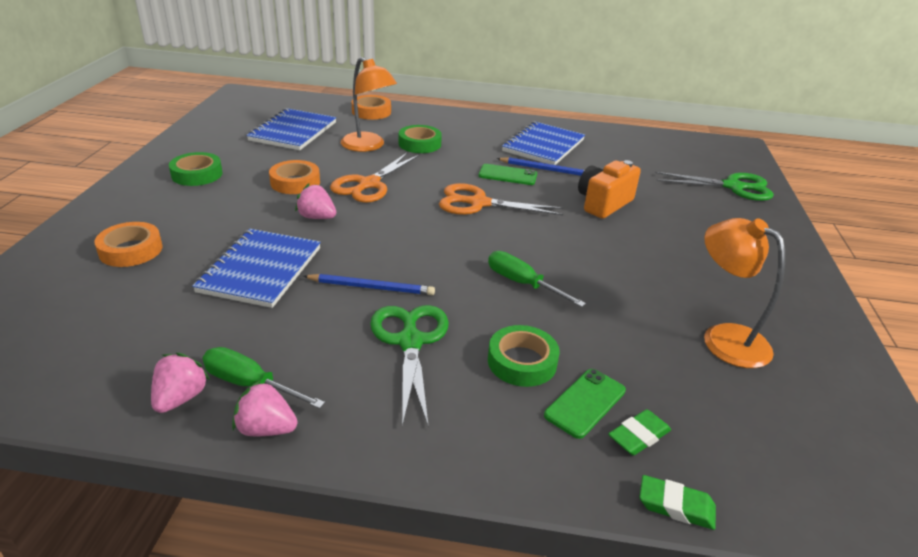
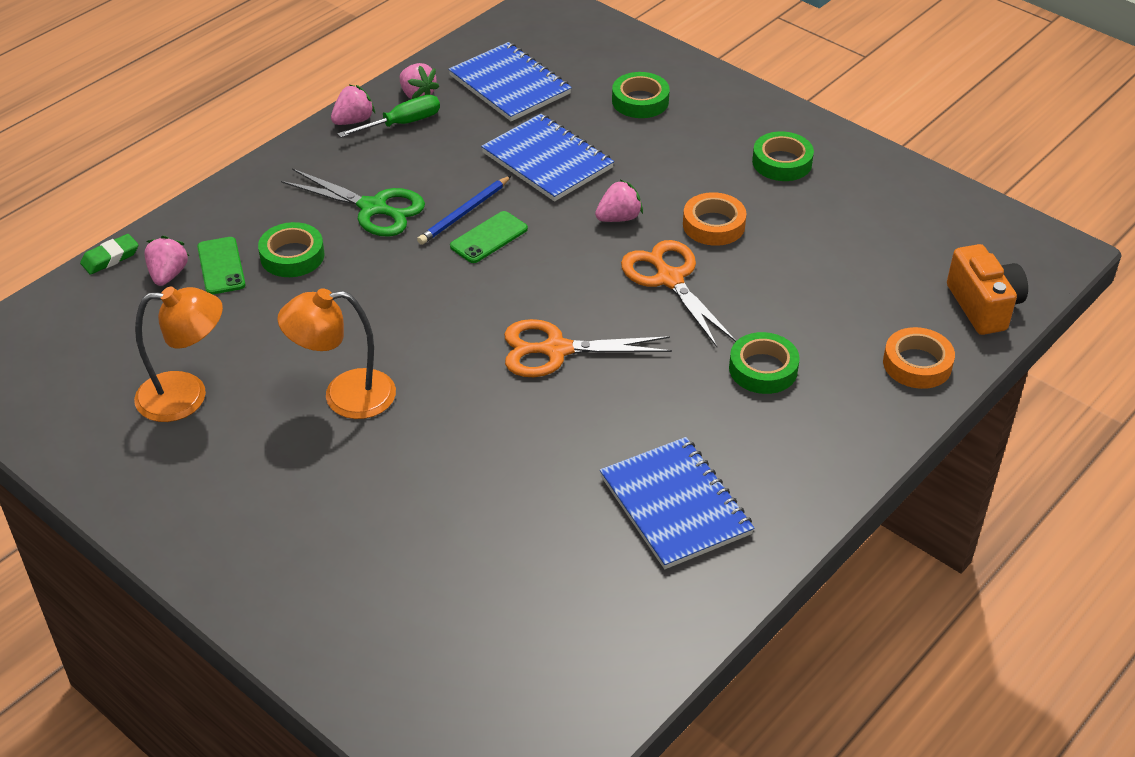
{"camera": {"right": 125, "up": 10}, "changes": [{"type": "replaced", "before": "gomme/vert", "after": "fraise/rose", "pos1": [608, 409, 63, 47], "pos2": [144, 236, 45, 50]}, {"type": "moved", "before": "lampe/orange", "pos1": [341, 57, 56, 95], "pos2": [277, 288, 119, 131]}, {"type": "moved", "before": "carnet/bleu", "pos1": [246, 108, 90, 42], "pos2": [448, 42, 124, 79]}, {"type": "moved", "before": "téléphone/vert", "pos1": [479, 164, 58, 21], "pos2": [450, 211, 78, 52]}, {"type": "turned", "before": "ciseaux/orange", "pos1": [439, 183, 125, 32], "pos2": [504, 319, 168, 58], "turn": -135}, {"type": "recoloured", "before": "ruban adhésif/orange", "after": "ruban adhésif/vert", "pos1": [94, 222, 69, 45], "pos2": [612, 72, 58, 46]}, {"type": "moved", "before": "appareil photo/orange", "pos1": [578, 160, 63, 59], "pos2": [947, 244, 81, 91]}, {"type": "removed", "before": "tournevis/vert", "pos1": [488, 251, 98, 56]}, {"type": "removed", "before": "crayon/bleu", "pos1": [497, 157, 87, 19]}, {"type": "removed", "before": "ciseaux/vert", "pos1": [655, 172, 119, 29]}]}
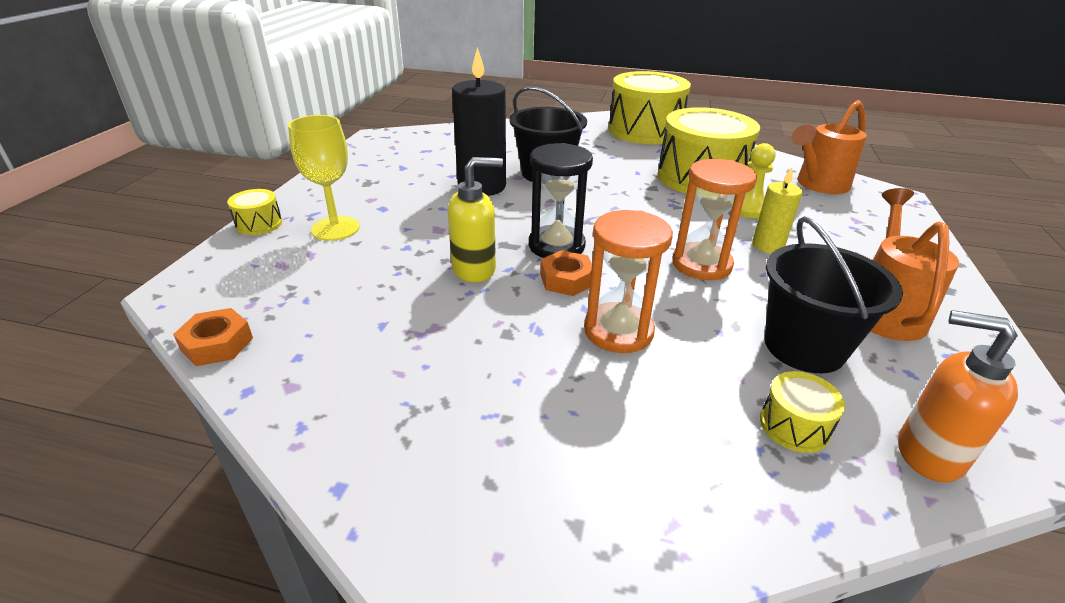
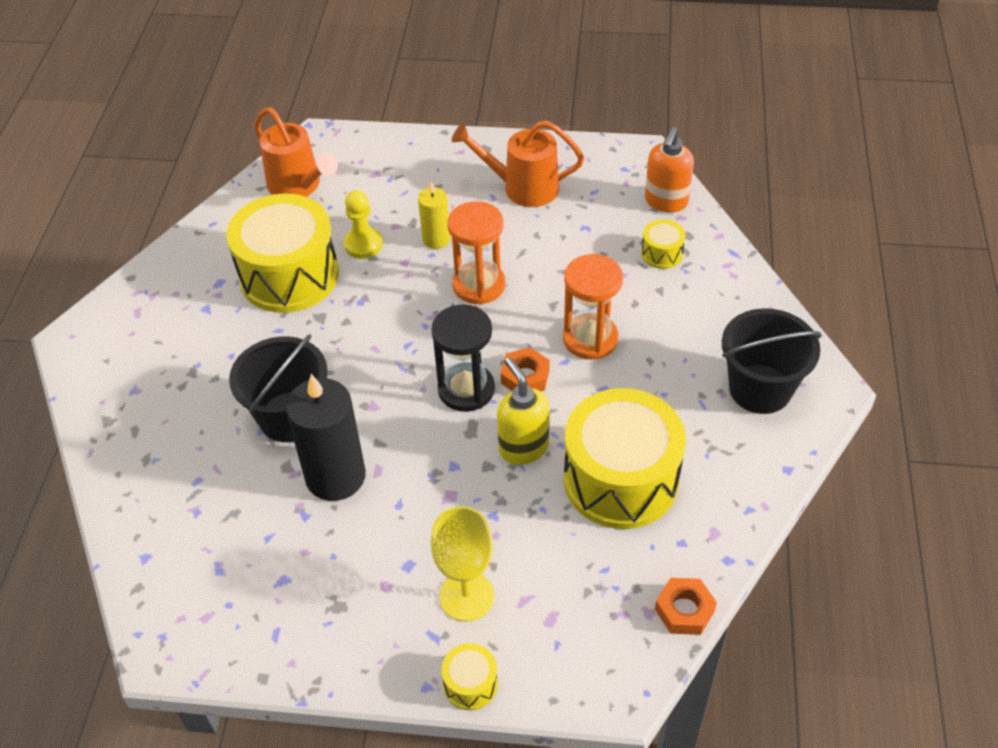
{"camera": {"right": -95, "up": 15}, "changes": [{"type": "moved", "before": "tambour/jaune", "pos1": [608, 71, 83, 73], "pos2": [564, 388, 122, 141]}, {"type": "moved", "before": "seau/noir", "pos1": [765, 216, 138, 157], "pos2": [722, 308, 100, 106]}]}
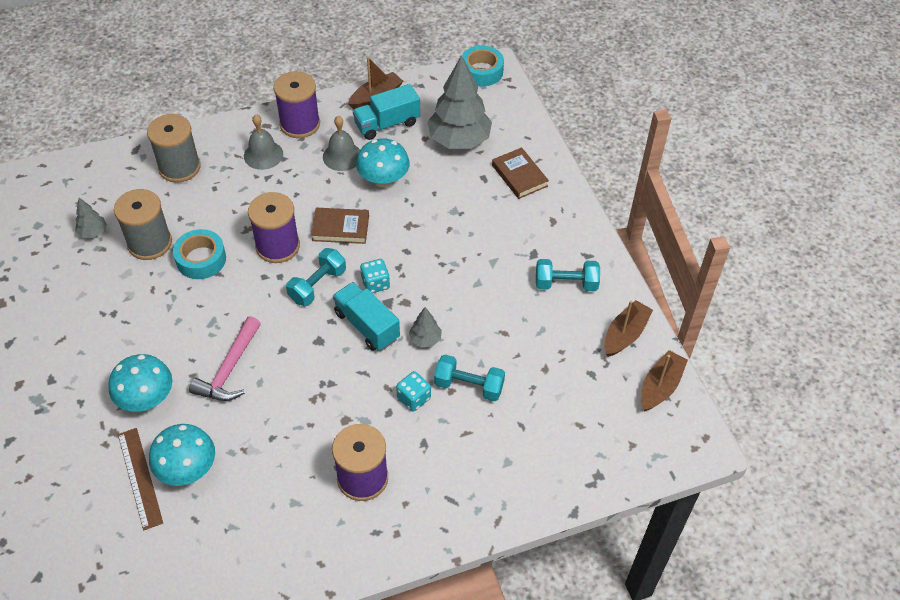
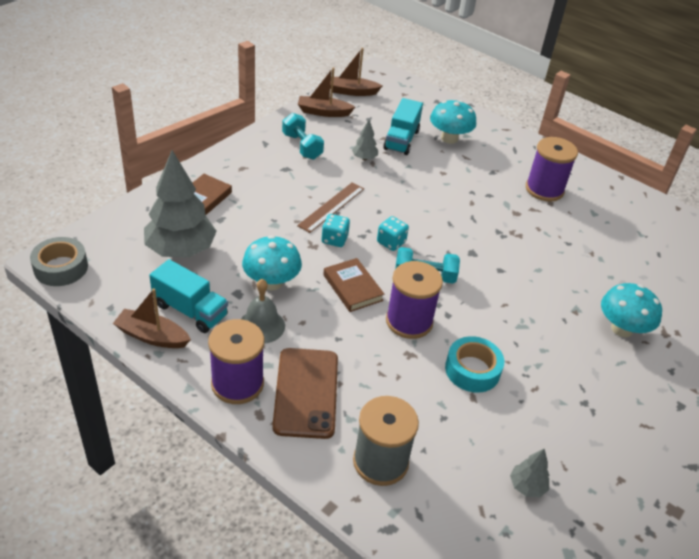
{"camera": {"right": -125, "up": -10}, "changes": [{"type": "recoloured", "before": "ruban adhésif/turquoise", "after": "ruban adhésif/gris", "pos1": [462, 46, 42, 40], "pos2": [30, 237, 58, 49]}, {"type": "replaced", "before": "cloche/gris", "after": "téléphone/marron", "pos1": [244, 114, 39, 56], "pos2": [272, 348, 66, 91]}, {"type": "moved", "before": "règle/marron", "pos1": [118, 428, 45, 102], "pos2": [297, 182, 67, 51]}, {"type": "moved", "before": "dé/turquoise", "pos1": [396, 371, 35, 41], "pos2": [322, 214, 28, 33]}, {"type": "moved", "before": "arbre/gris", "pos1": [409, 307, 33, 40], "pos2": [352, 120, 26, 40]}, {"type": "moved", "before": "camion/turquoise", "pos1": [333, 282, 67, 69], "pos2": [383, 98, 40, 57]}, {"type": "moved", "before": "champignon/turquoise", "pos1": [149, 424, 66, 62], "pos2": [430, 100, 46, 44]}, {"type": "removed", "before": "bobine/gris", "pos1": [114, 189, 58, 71]}, {"type": "removed", "before": "marteau/rose", "pos1": [189, 316, 72, 85]}, {"type": "removed", "before": "haltère/turquoise", "pos1": [434, 355, 71, 46]}]}
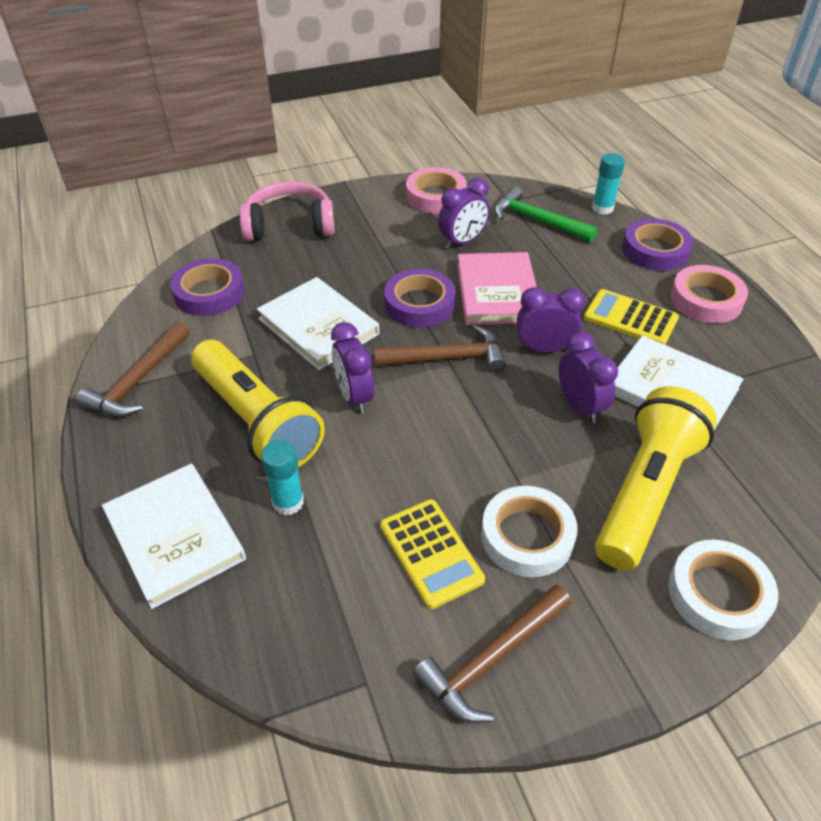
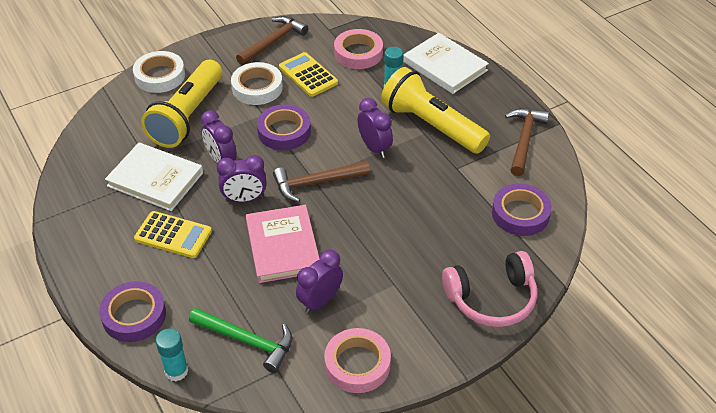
{"camera": {"right": 170, "up": 0}, "changes": [{"type": "moved", "before": "ruban adhésif/violet", "pos1": [384, 269, 72, 59], "pos2": [257, 104, 54, 46]}, {"type": "moved", "before": "ruban adhésif/rose", "pos1": [670, 265, 78, 58], "pos2": [334, 29, 49, 40]}, {"type": "removed", "before": "livre/blanc", "pos1": [257, 277, 122, 93]}]}
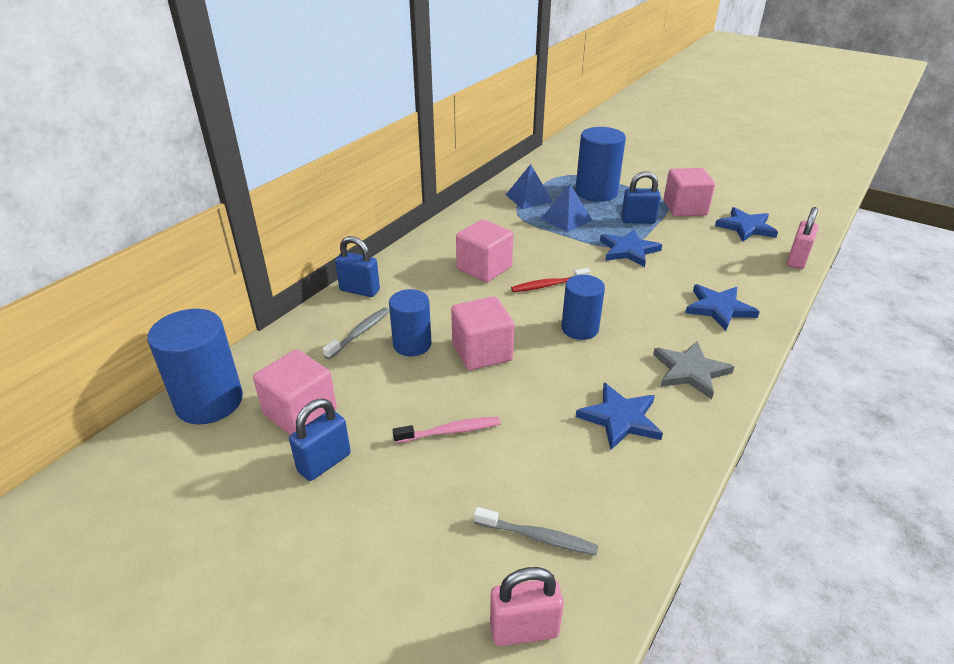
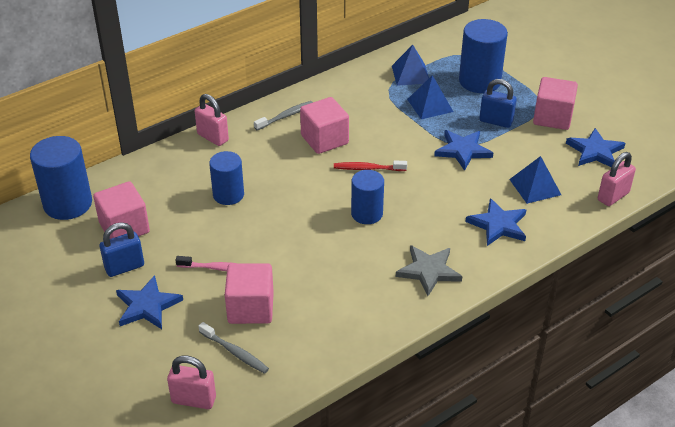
{"camera": {"right": 20, "up": 5}, "changes": [{"type": "moved", "before": "étoile/bleu", "pos1": [576, 383, 87, 67], "pos2": [116, 275, 67, 54]}, {"type": "recoloured", "before": "cadenas/bleu", "after": "cadenas/rose", "pos1": [335, 236, 45, 61], "pos2": [195, 94, 34, 52]}, {"type": "moved", "before": "cube/rose", "pos1": [451, 296, 63, 74], "pos2": [225, 263, 49, 61]}, {"type": "moved", "before": "brosse à dents/gris", "pos1": [323, 308, 66, 51], "pos2": [254, 101, 59, 29]}, {"type": "added", "after": "pyramide/bleu", "pos2": [509, 156, 52, 48]}]}
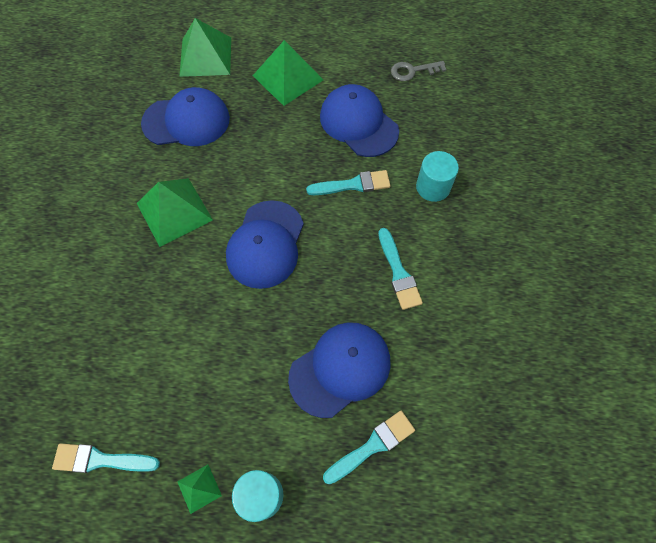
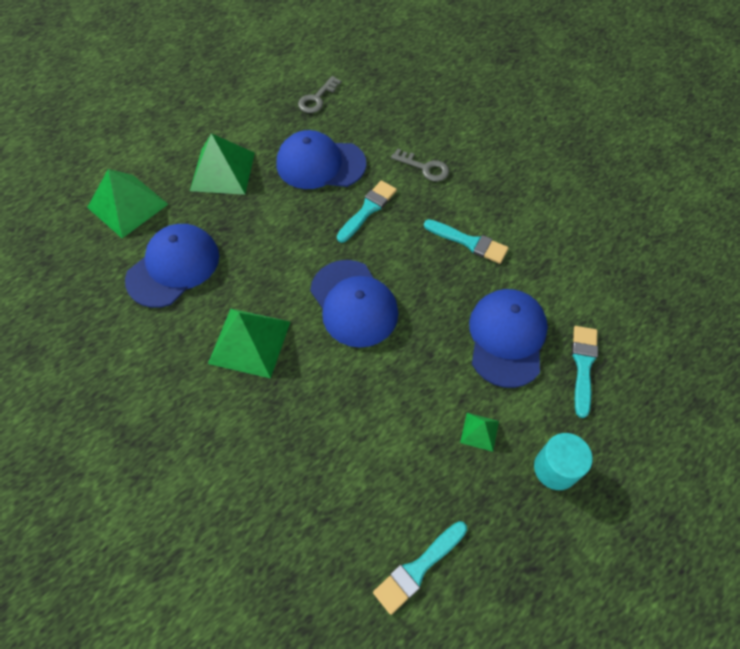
{"camera": {"right": -45, "up": -5}, "changes": [{"type": "replaced", "before": "cylindre/turquoise", "after": "clé/gris", "pos1": [416, 151, 43, 51], "pos2": [391, 149, 58, 33]}, {"type": "moved", "before": "pyramide/vert", "pos1": [177, 465, 45, 49], "pos2": [460, 413, 39, 39]}]}
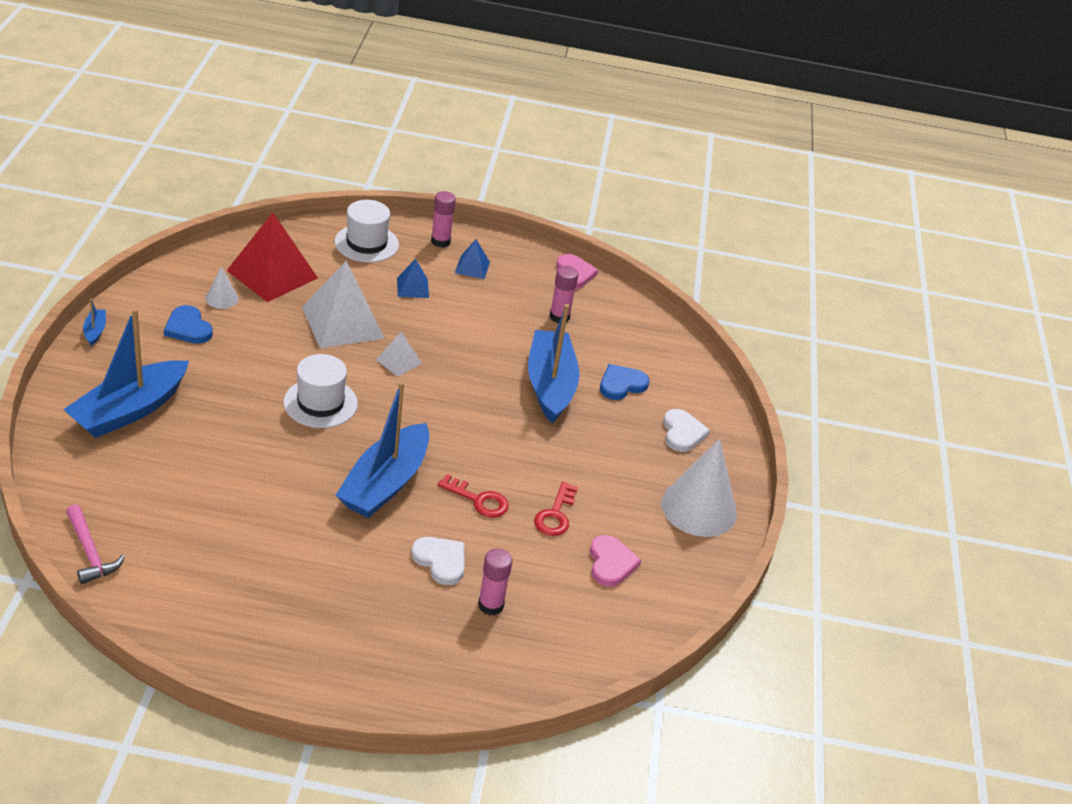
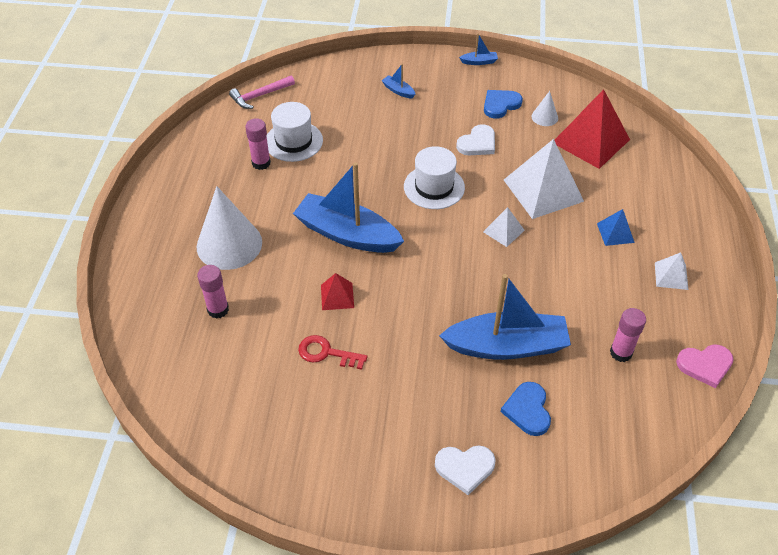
{"camera": {"right": 95, "up": 10}, "changes": [{"type": "moved", "before": "cône/blanc", "pos1": [661, 438, 76, 99], "pos2": [197, 186, 65, 84]}, {"type": "moved", "before": "bâton de colle/rose", "pos1": [431, 191, 25, 57], "pos2": [245, 118, 26, 52]}, {"type": "moved", "before": "chapeau/blanc", "pos1": [335, 200, 64, 63], "pos2": [267, 102, 56, 60]}, {"type": "replaced", "before": "clé/rouge", "after": "pyramide/rouge", "pos1": [437, 474, 72, 44], "pos2": [321, 273, 33, 37]}, {"type": "resized", "before": "bateau/bleu", "pos1": [63, 308, 126, 130], "pos2": [381, 64, 35, 35], "scale": 0.4}, {"type": "moved", "before": "cœur/blanc", "pos1": [411, 537, 53, 48], "pos2": [456, 124, 39, 31]}, {"type": "turned", "before": "cœur/bleu", "pos1": [600, 364, 49, 36], "pos2": [501, 382, 50, 54], "turn": -150}, {"type": "recoloured", "before": "pyramide/bleu", "after": "pyramide/blanc", "pos1": [455, 239, 35, 40], "pos2": [655, 252, 33, 38]}, {"type": "removed", "before": "cœur/rose", "pos1": [590, 535, 51, 52]}]}
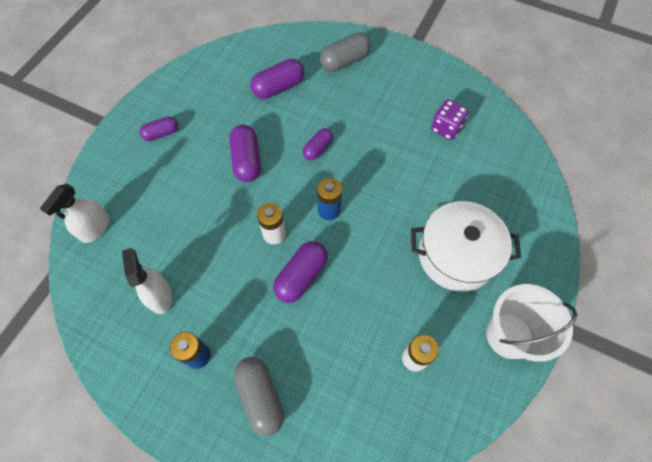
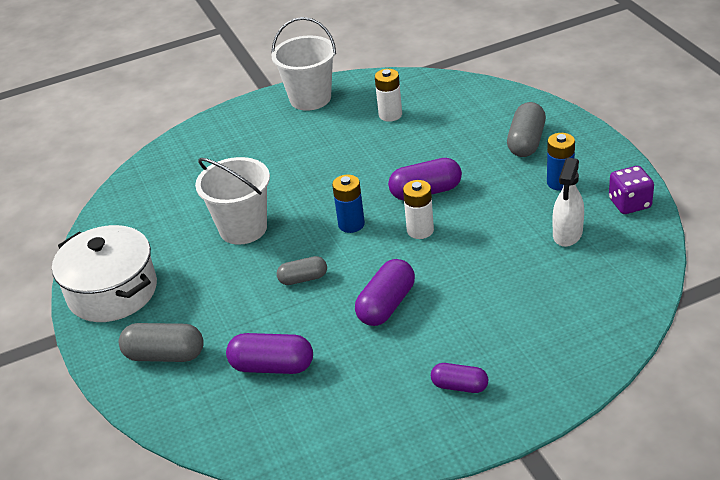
{"camera": {"right": -135, "up": -25}, "changes": [{"type": "moved", "before": "marmite/blanc", "pos1": [411, 201, 110, 91], "pos2": [52, 225, 105, 97]}, {"type": "added", "after": "seau/blanc", "pos2": [195, 157, 75, 88]}, {"type": "recoloured", "before": "gélule/violet", "after": "gélule/gris", "pos1": [303, 128, 30, 32], "pos2": [277, 256, 50, 29]}, {"type": "moved", "before": "dé/violet", "pos1": [431, 99, 38, 41], "pos2": [609, 166, 45, 48]}, {"type": "removed", "before": "vaporisateur/blanc", "pos1": [40, 184, 69, 59]}]}
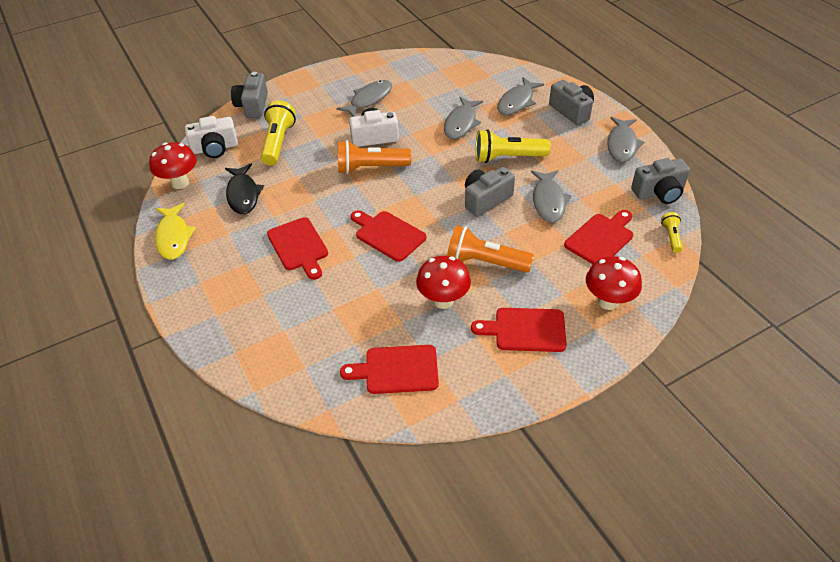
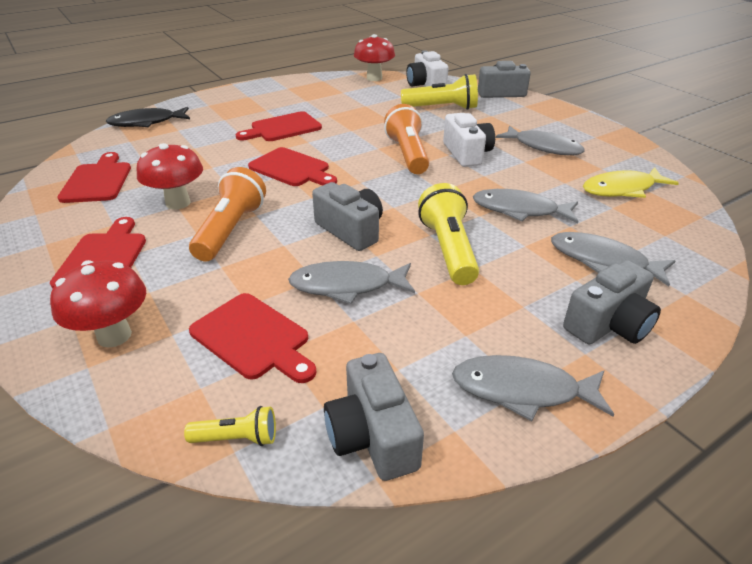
{"camera": {"right": 85, "up": -10}, "changes": [{"type": "moved", "before": "poisson/noir", "pos1": [225, 163, 39, 51], "pos2": [106, 107, 84, 20]}, {"type": "turned", "before": "planche à découper/rouge", "pos1": [350, 210, 76, 52], "pos2": [248, 147, 89, 39], "turn": 90}, {"type": "moved", "before": "poisson/jaune", "pos1": [155, 203, 41, 56], "pos2": [583, 167, 96, 31]}]}
